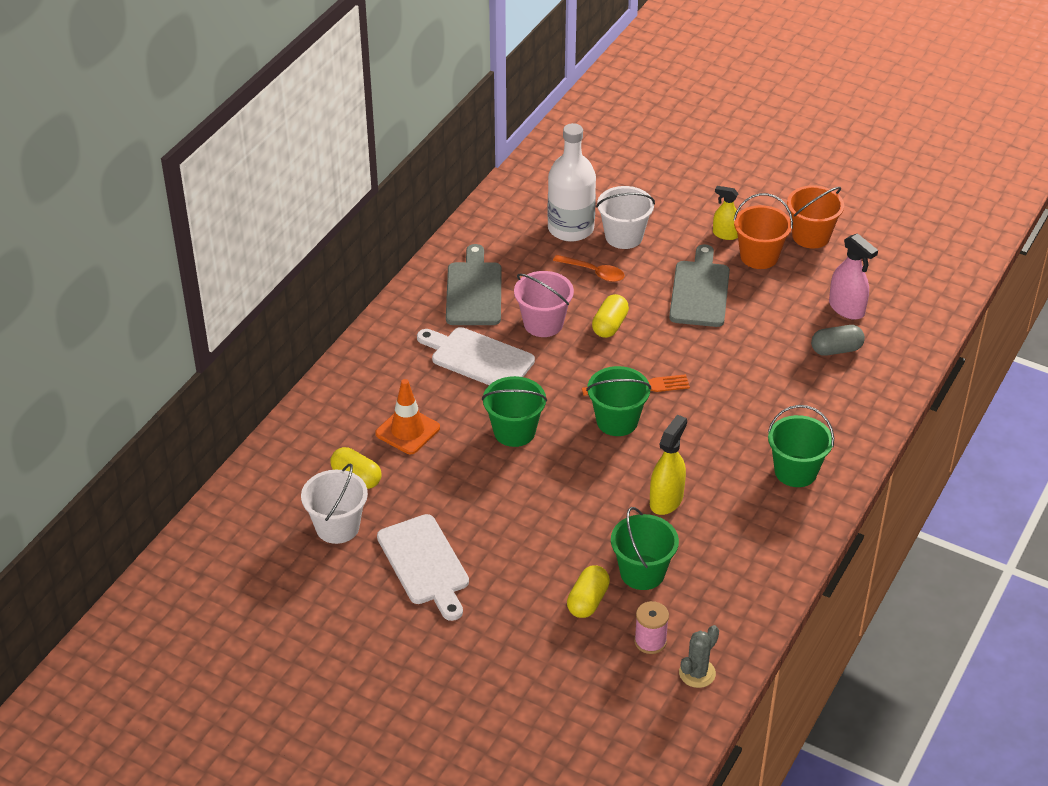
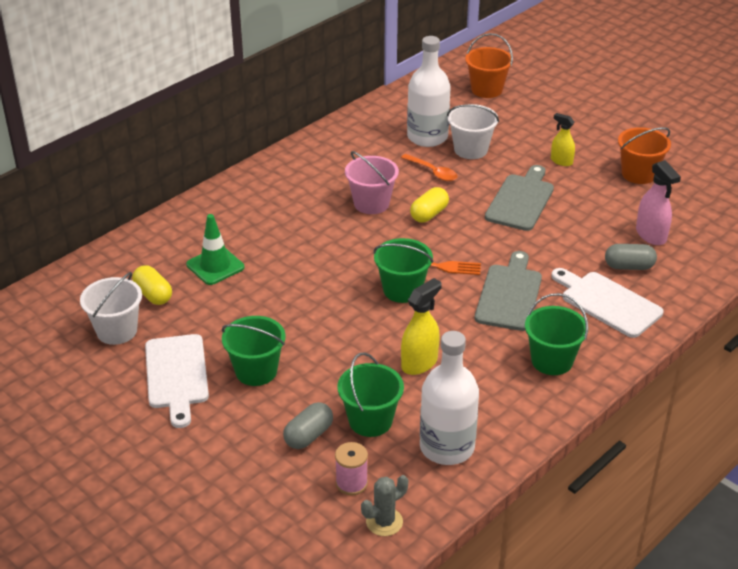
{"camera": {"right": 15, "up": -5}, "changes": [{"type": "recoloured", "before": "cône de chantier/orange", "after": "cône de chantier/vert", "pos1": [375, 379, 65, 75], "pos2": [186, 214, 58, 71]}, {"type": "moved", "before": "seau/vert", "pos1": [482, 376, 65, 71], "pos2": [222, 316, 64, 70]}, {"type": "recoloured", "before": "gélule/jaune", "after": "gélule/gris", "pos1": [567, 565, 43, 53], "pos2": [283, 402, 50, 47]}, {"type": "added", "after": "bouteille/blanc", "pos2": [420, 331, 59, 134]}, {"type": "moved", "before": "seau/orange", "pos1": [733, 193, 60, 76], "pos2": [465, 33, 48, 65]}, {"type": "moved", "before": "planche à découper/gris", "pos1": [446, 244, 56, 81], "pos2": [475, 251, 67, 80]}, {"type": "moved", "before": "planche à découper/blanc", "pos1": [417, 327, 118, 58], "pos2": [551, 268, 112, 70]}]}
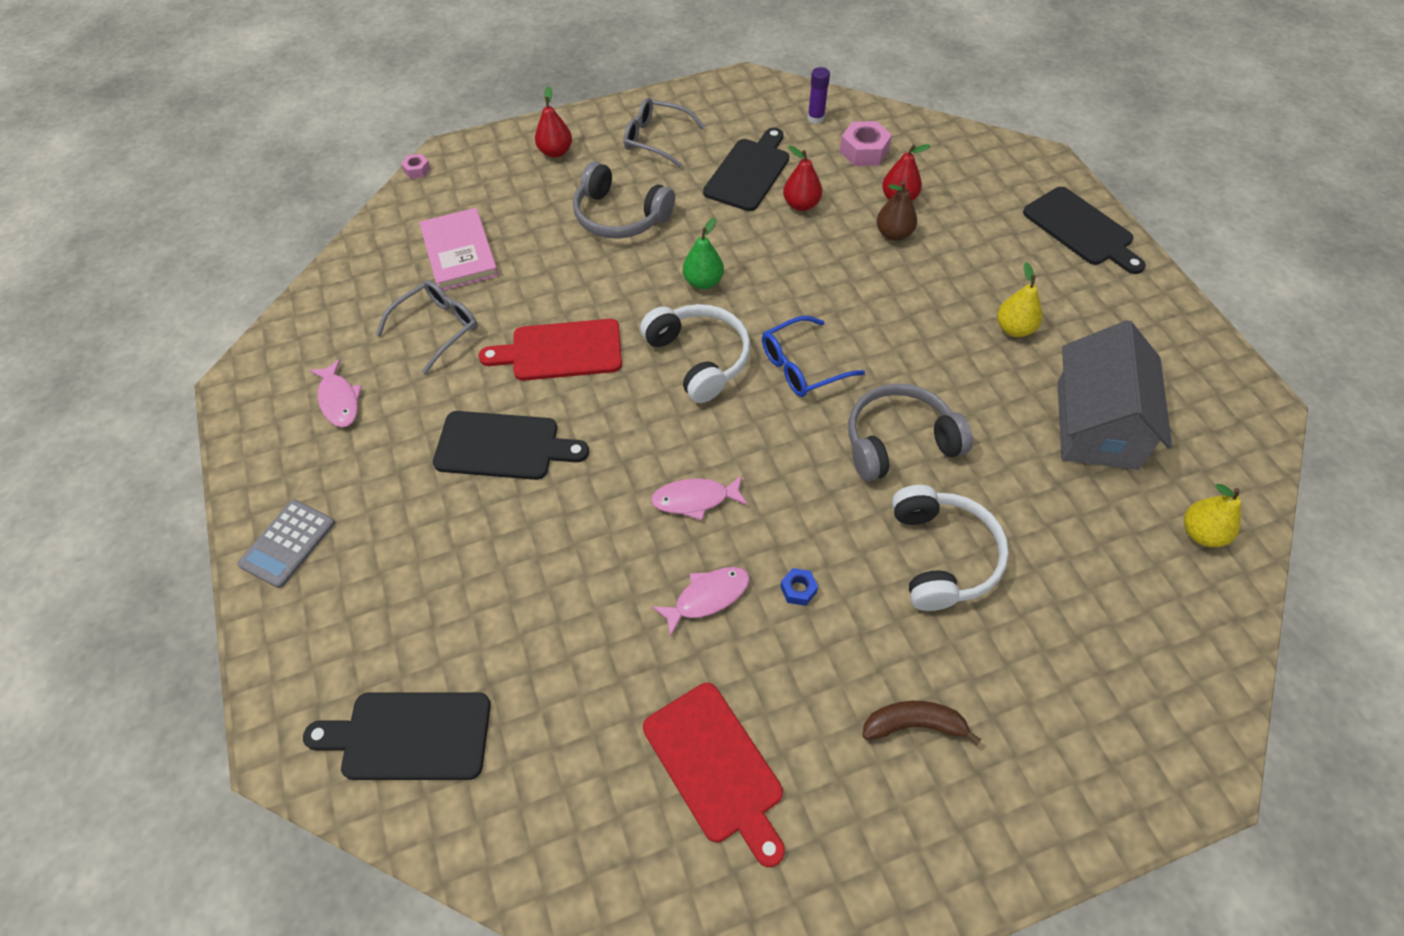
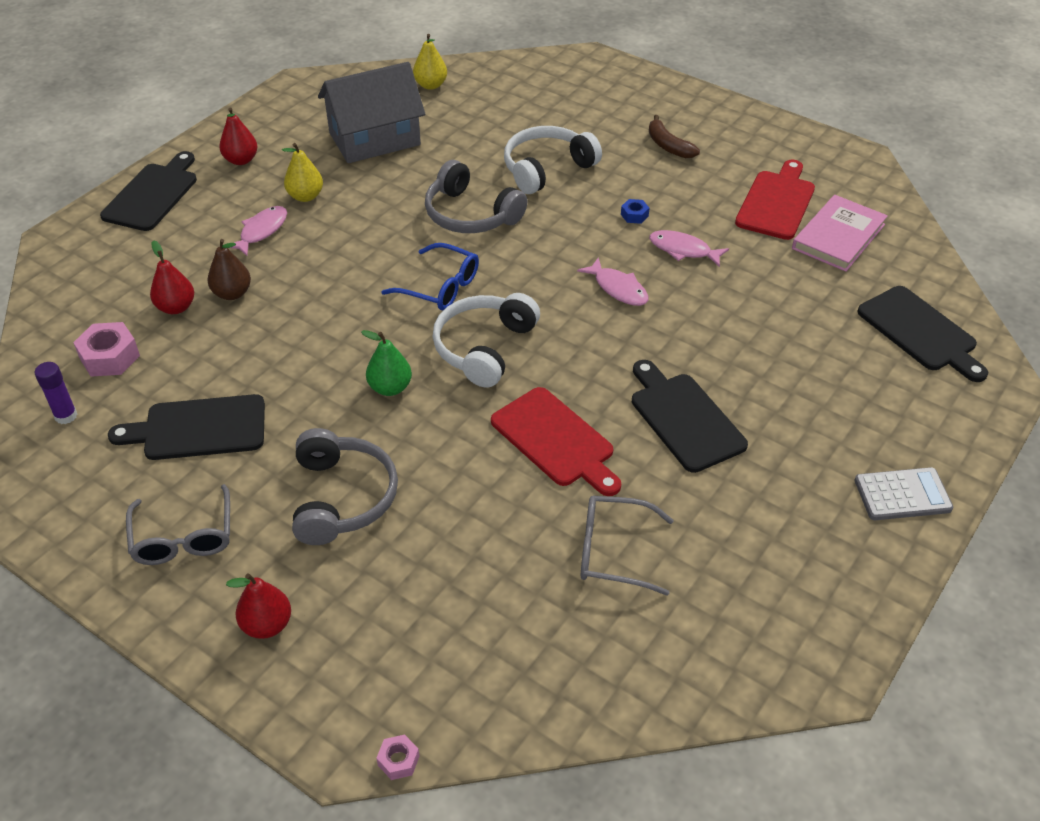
{"camera": {"right": -125, "up": -10}, "changes": [{"type": "moved", "before": "poire/rouge", "pos1": [783, 146, 39, 65], "pos2": [219, 108, 38, 57]}, {"type": "moved", "before": "poisson/rose", "pos1": [309, 359, 53, 68], "pos2": [230, 206, 57, 50]}, {"type": "moved", "before": "livre/rose", "pos1": [419, 208, 79, 83], "pos2": [792, 195, 96, 77]}]}
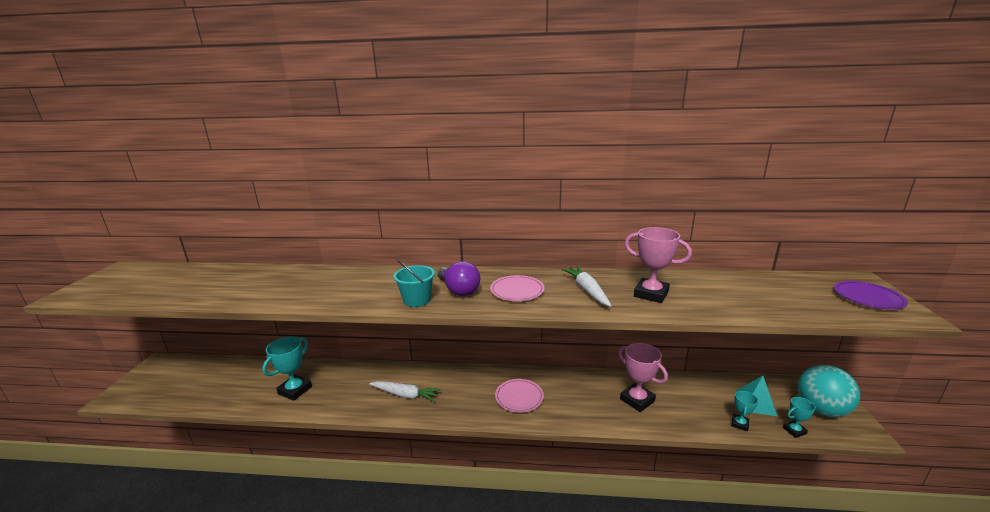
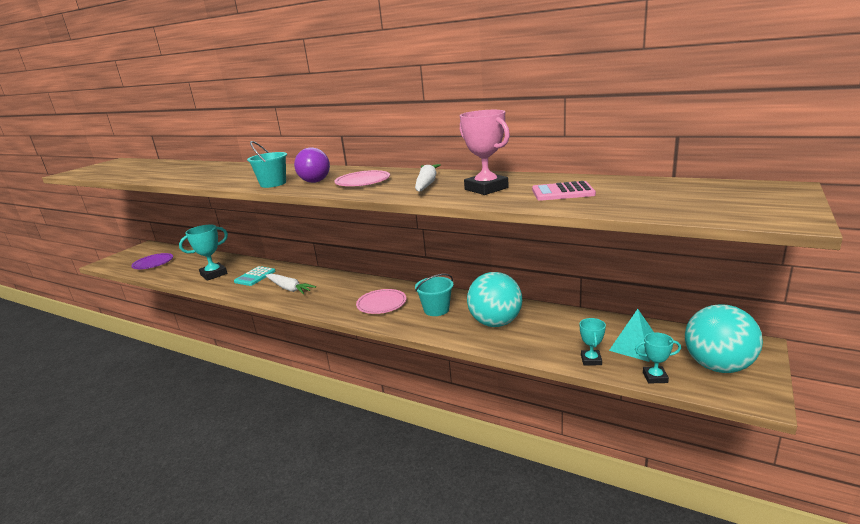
{"camera": {"right": 25, "up": 0}, "changes": [{"type": "moved", "before": "assiette/violet", "pos1": [834, 281, 74, 29], "pos2": [131, 253, 42, 16]}, {"type": "added", "after": "calculatrice/turquoise", "pos2": [234, 266, 42, 20]}, {"type": "added", "after": "seau/turquoise", "pos2": [415, 274, 39, 42]}, {"type": "replaced", "before": "trophée/rose", "after": "balle/turquoise", "pos1": [618, 343, 50, 69], "pos2": [467, 272, 55, 55]}, {"type": "added", "after": "calculatrice/rose", "pos2": [532, 181, 64, 20]}, {"type": "turned", "before": "trophée/turquoise", "pos1": [732, 391, 26, 40], "pos2": [579, 318, 27, 48], "turn": -45}]}
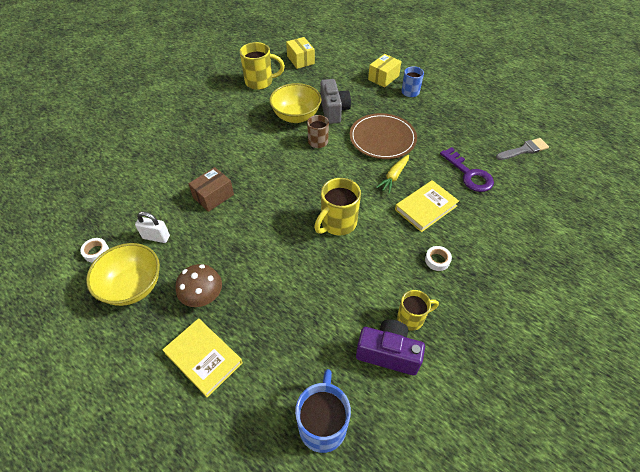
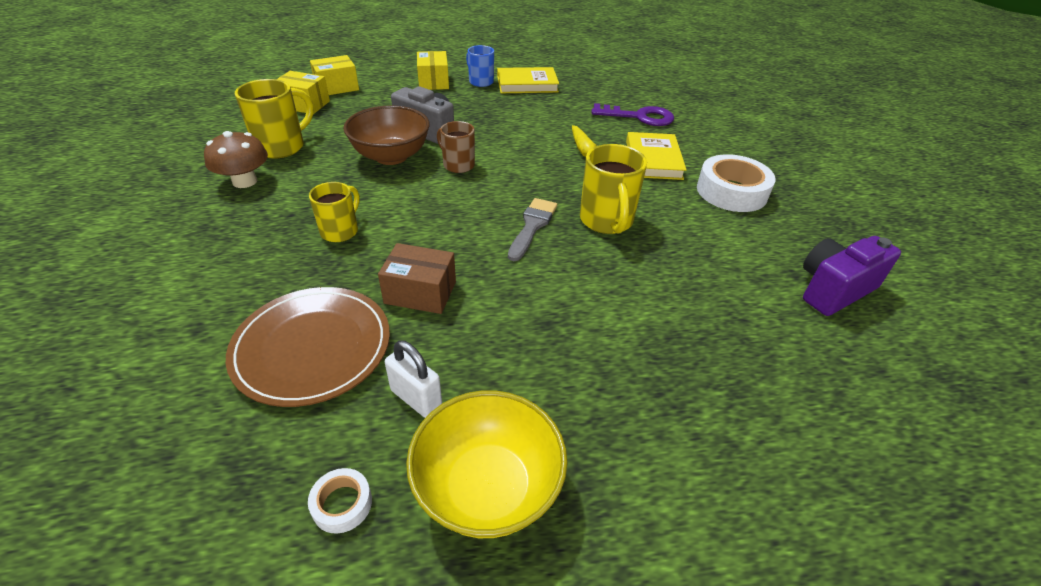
{"camera": {"right": -50, "up": -10}, "changes": [{"type": "moved", "before": "champignon/marron", "pos1": [175, 264, 47, 43], "pos2": [204, 131, 64, 57]}, {"type": "moved", "before": "assiette/marron", "pos1": [350, 113, 67, 46], "pos2": [226, 287, 164, 120]}, {"type": "moved", "before": "tasse/jaune", "pos1": [397, 290, 42, 41], "pos2": [309, 182, 51, 60]}, {"type": "added", "after": "boîte/jaune", "pos2": [310, 55, 49, 40]}, {"type": "recoloured", "before": "bol/jaune", "after": "bol/marron", "pos1": [269, 83, 52, 40], "pos2": [343, 106, 87, 59]}, {"type": "turned", "before": "boîte/marron", "pos1": [188, 167, 46, 45], "pos2": [378, 243, 78, 71], "turn": -75}, {"type": "turned", "before": "cadenas/blanc", "pos1": [135, 212, 35, 31], "pos2": [385, 340, 57, 78], "turn": 75}, {"type": "moved", "before": "livre/jaune", "pos1": [162, 318, 81, 80], "pos2": [497, 67, 62, 26]}, {"type": "moved", "before": "pinceau/gris", "pos1": [496, 138, 53, 22], "pos2": [508, 198, 49, 63]}, {"type": "resized", "before": "ruban adhésif/blanc", "pos1": [425, 246, 27, 25], "pos2": [697, 154, 79, 58], "scale": 2.13}, {"type": "removed", "before": "tasse/bleu", "pos1": [295, 369, 56, 84]}]}
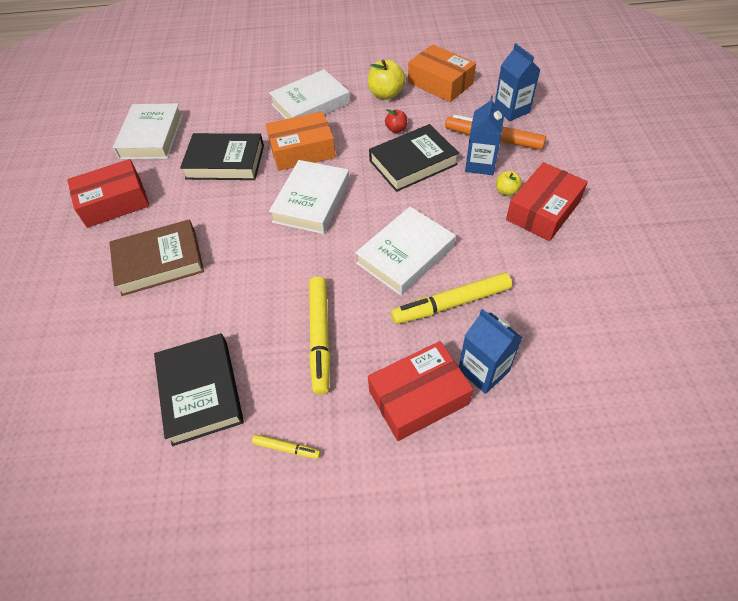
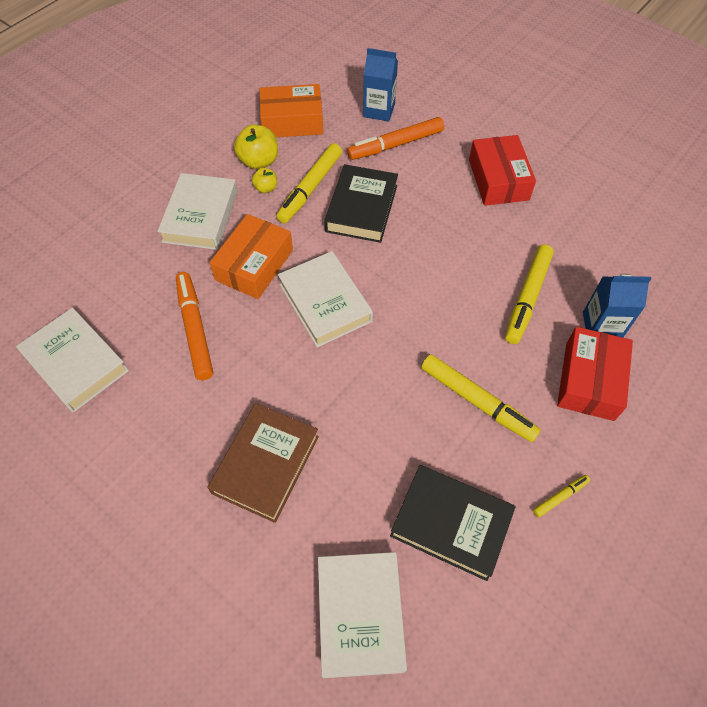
{"camera": {"right": -50, "up": 5}, "changes": [{"type": "replaced", "before": "livre/noir", "after": "feutre/orange", "pos1": [180, 133, 84, 47], "pos2": [176, 272, 37, 108]}, {"type": "moved", "before": "pomme/jaune", "pos1": [496, 171, 26, 25], "pos2": [252, 168, 25, 25]}, {"type": "replaced", "before": "pomme/rouge", "after": "feutre/jaune", "pos1": [385, 109, 22, 24], "pos2": [276, 143, 66, 80]}, {"type": "moved", "before": "livre/blanc", "pos1": [355, 207, 101, 89], "pos2": [318, 552, 89, 126]}, {"type": "removed", "before": "boîte/rouge", "pos1": [67, 159, 83, 69]}, {"type": "removed", "before": "brique de lait/bleu", "pos1": [465, 96, 39, 79]}]}
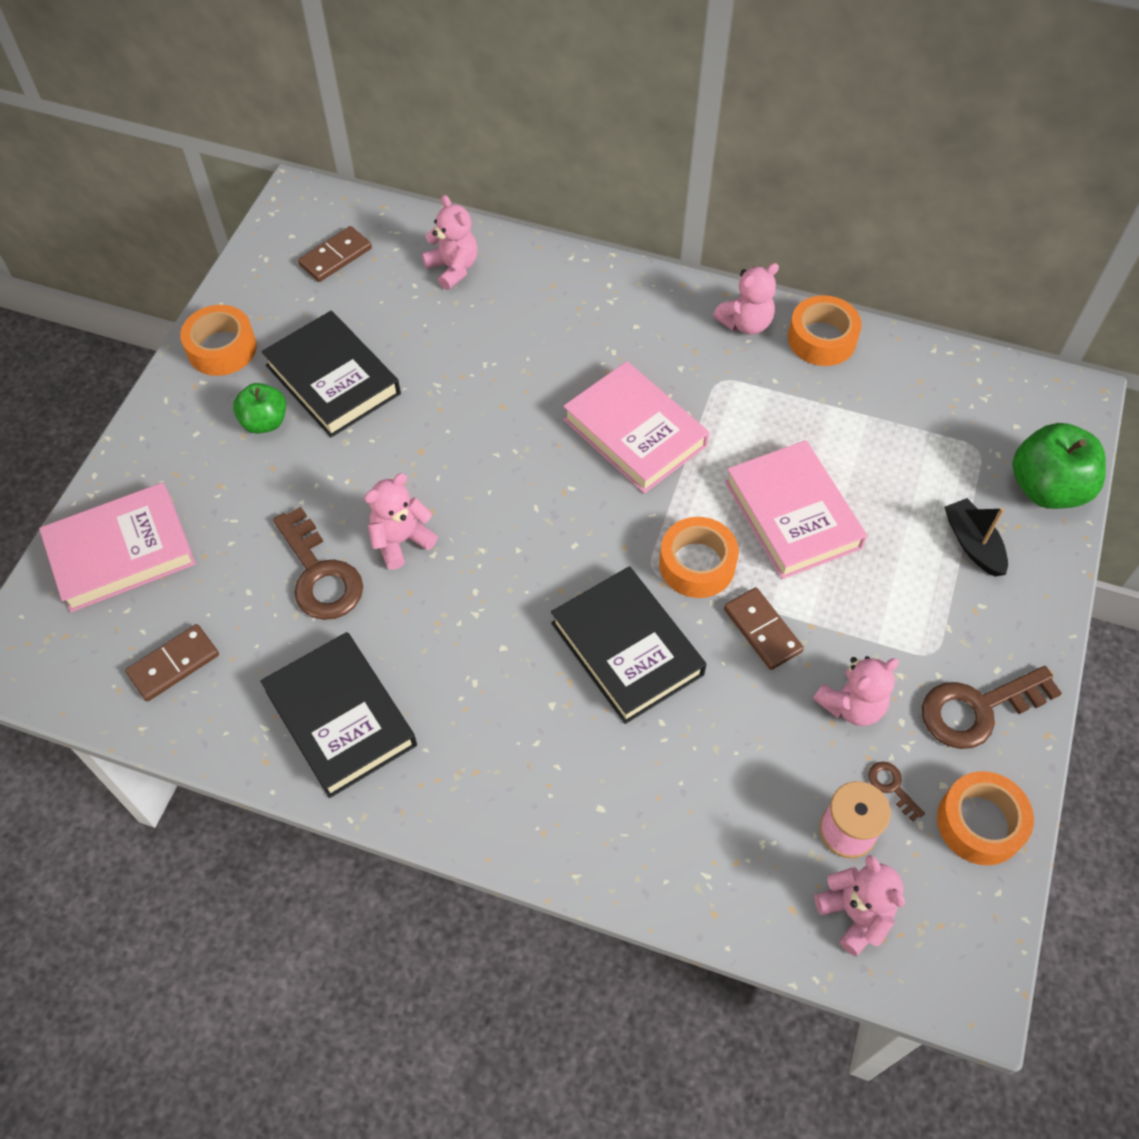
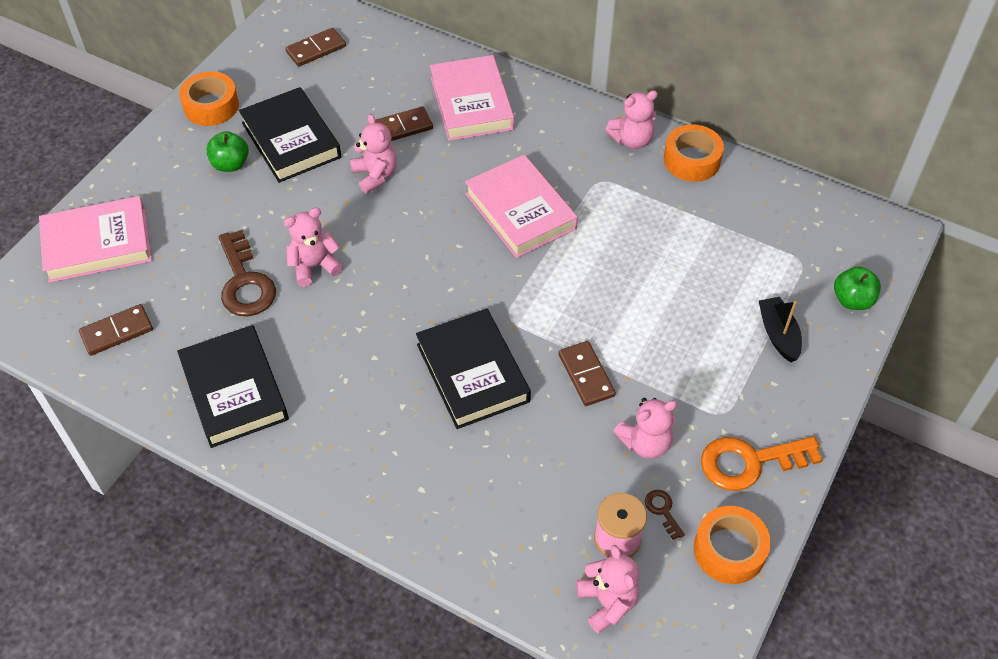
{"camera": {"right": 10, "up": -5}, "changes": [{"type": "moved", "before": "ours en peluche/rose", "pos1": [422, 195, 56, 95], "pos2": [350, 114, 47, 80]}, {"type": "added", "after": "domino/marron", "pos2": [376, 106, 57, 35]}, {"type": "moved", "before": "livre/rose", "pos1": [725, 440, 142, 139], "pos2": [430, 55, 84, 86]}, {"type": "recoloured", "before": "clé/marron", "after": "clé/orange", "pos1": [922, 666, 140, 83], "pos2": [701, 436, 122, 55]}, {"type": "resized", "before": "pomme/vert", "pos1": [1012, 423, 94, 86], "pos2": [834, 267, 47, 43], "scale": 0.61}, {"type": "removed", "before": "ruban adhésif/orange", "pos1": [659, 517, 80, 81]}]}
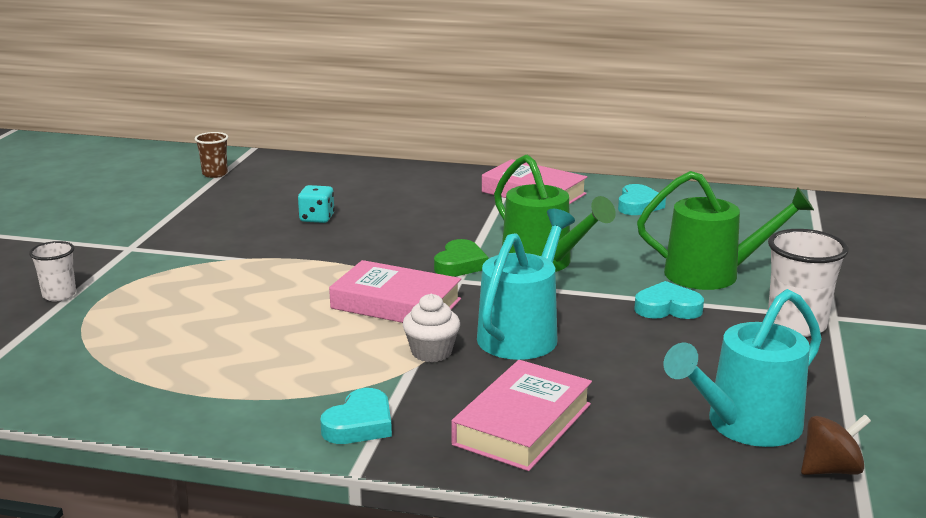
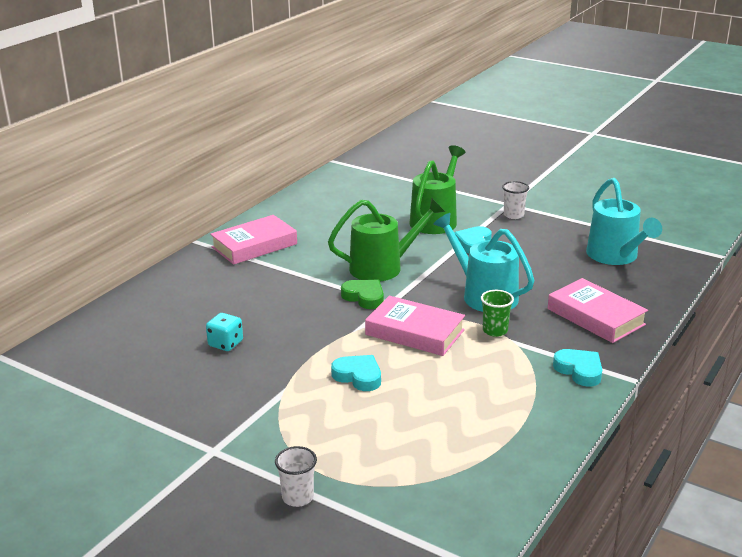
{"camera": {"right": -70, "up": 5}, "changes": [{"type": "moved", "before": "cœur/turquoise", "pos1": [618, 184, 48, 31], "pos2": [331, 355, 50, 36]}, {"type": "turned", "before": "livre/rose", "pos1": [329, 260, 132, 63], "pos2": [365, 296, 100, 60], "turn": 75}, {"type": "replaced", "before": "muffin/blanc", "after": "gobelet/vert", "pos1": [403, 294, 57, 68], "pos2": [481, 290, 33, 47]}, {"type": "resized", "before": "gobelet/blanc", "pos1": [768, 229, 81, 108], "pos2": [502, 181, 27, 38], "scale": 0.59}, {"type": "removed", "before": "gobelet/marron", "pos1": [195, 132, 33, 46]}, {"type": "removed", "before": "toupie/marron", "pos1": [801, 414, 70, 61]}]}
